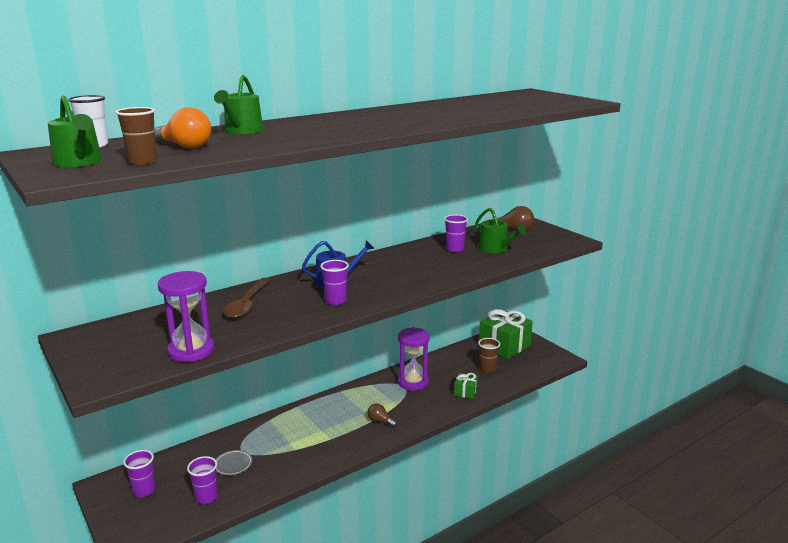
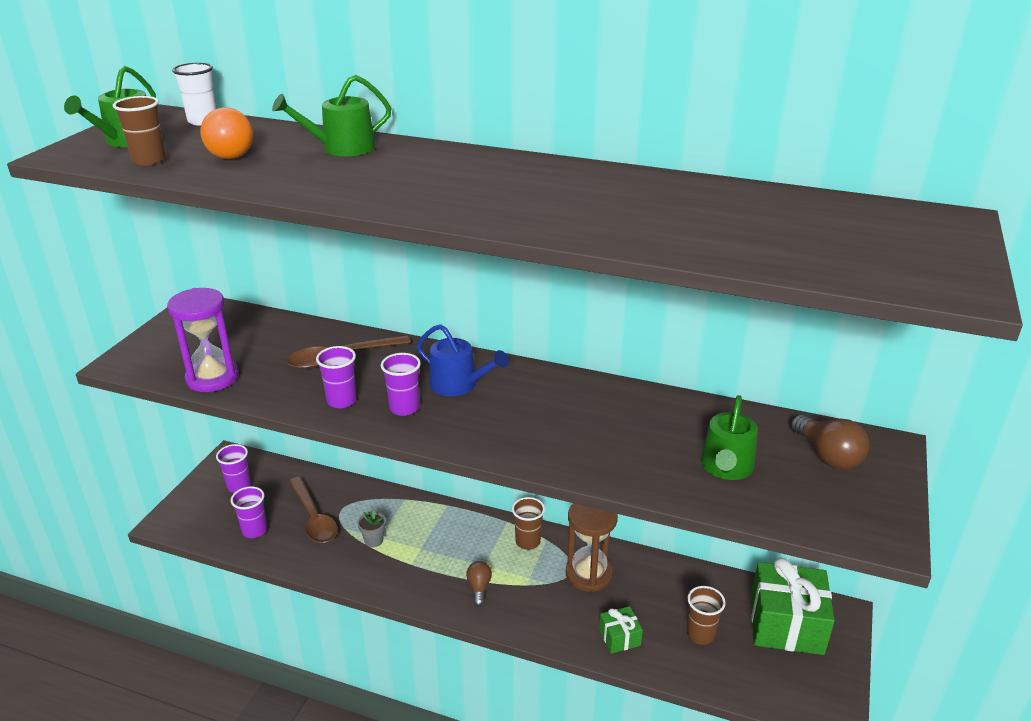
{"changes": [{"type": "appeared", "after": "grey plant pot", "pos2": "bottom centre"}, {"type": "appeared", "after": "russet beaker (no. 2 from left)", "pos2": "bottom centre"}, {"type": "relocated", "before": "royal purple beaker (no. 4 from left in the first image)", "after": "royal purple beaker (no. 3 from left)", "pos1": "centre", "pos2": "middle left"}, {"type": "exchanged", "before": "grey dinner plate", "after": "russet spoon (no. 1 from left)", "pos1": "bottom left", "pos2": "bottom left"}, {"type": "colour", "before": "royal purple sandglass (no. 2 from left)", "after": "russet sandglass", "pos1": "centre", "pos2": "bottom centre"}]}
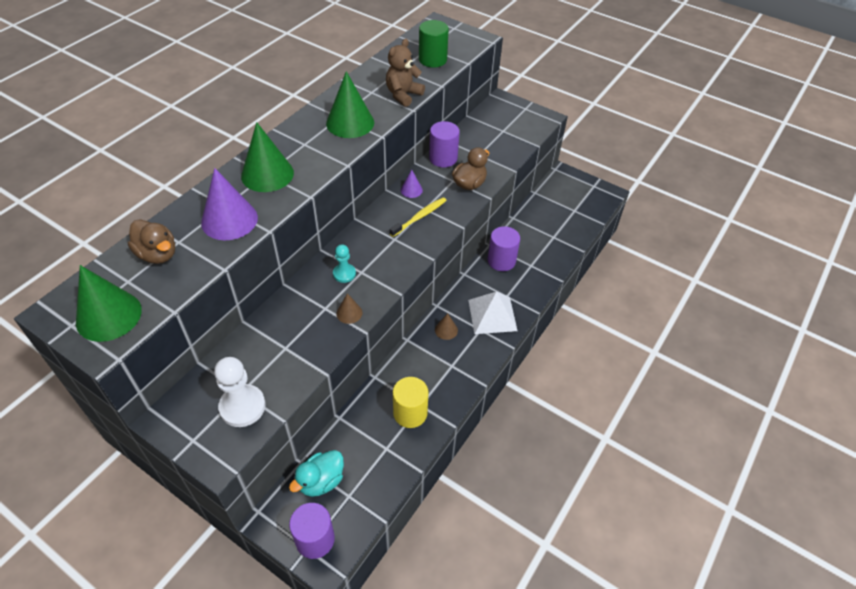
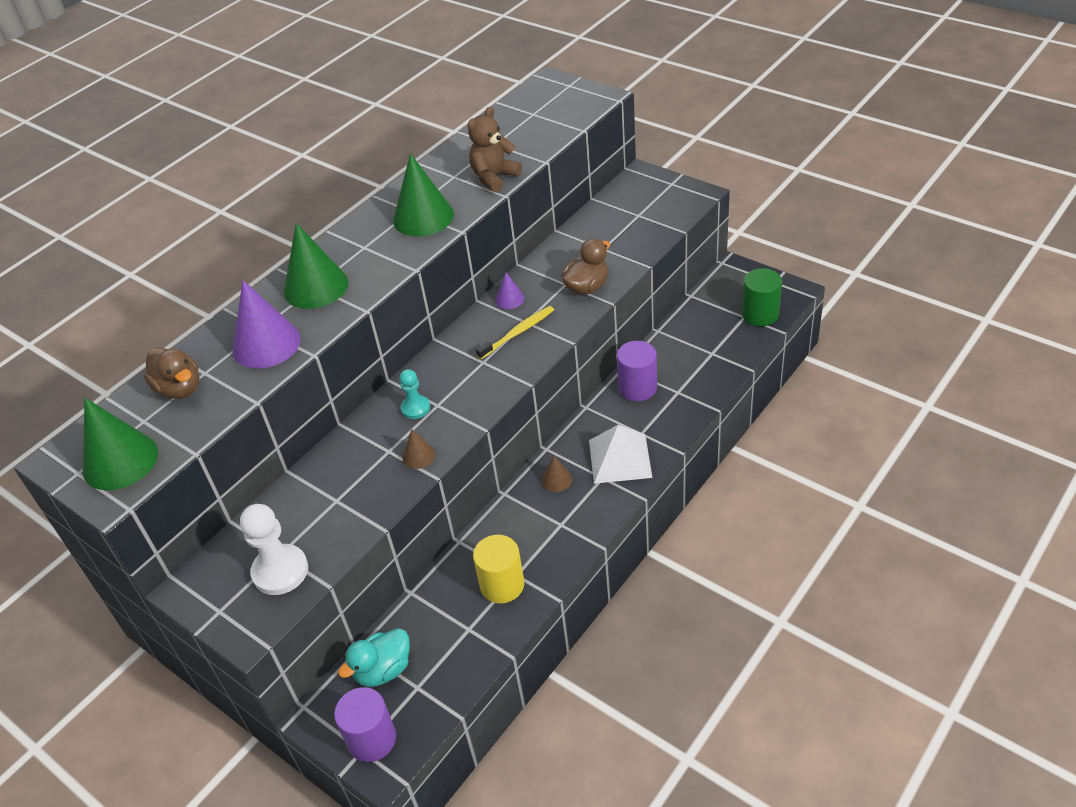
{"changes": [{"type": "missing", "before": "royal purple cylinder (no. 2 from left)", "pos1": "top centre"}, {"type": "relocated", "before": "emerald cylinder", "pos1": "top centre", "pos2": "middle right"}]}
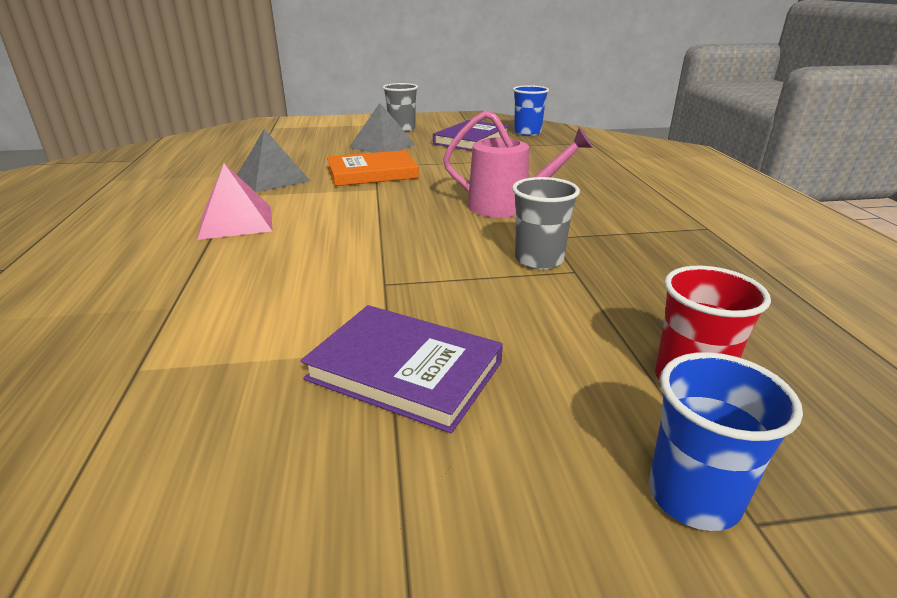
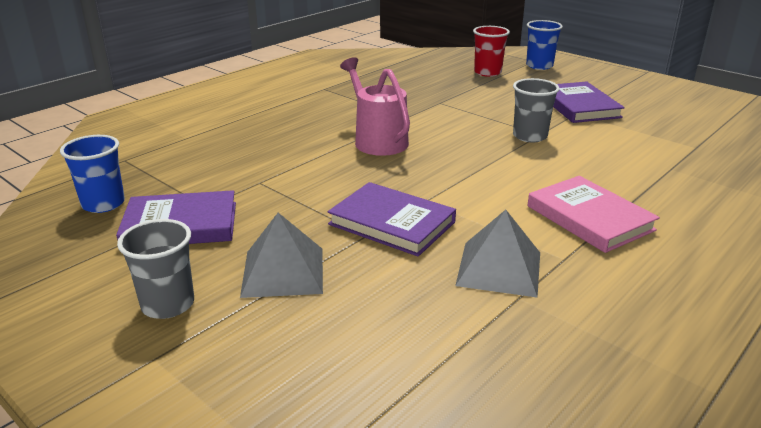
{"changes": [{"type": "relocated", "before": "grey beaker (no. 2 from left)", "pos1": "centre", "pos2": "top right"}, {"type": "exchanged", "before": "rosy pyramid shape", "after": "rosy book", "pos1": "middle left", "pos2": "middle right"}, {"type": "colour", "before": "orange-coloured book", "after": "royal purple book (no. 2 from left)", "pos1": "top centre", "pos2": "centre"}]}
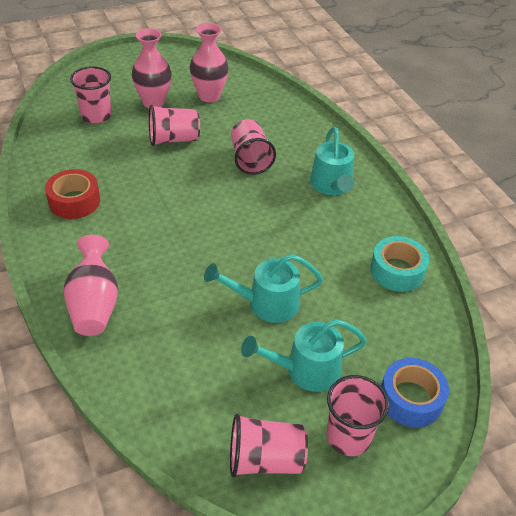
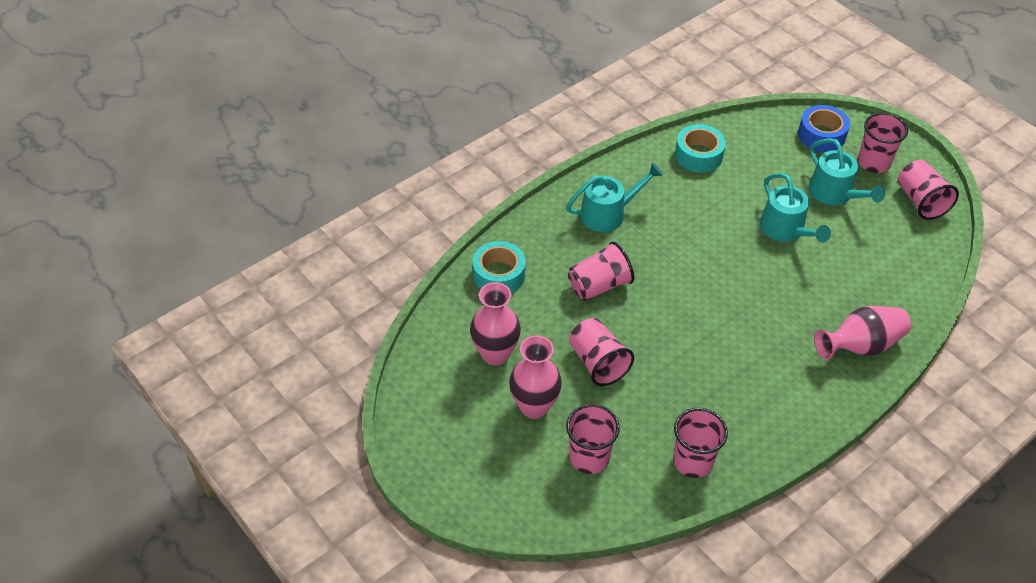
{"changes": [{"type": "missing", "before": "scarlet roll of tape", "pos1": "middle left"}, {"type": "appeared", "after": "aqua roll of tape (no. 1 from left)", "pos2": "centre"}, {"type": "appeared", "after": "rosy beaker (no. 4 from left)", "pos2": "bottom right"}]}
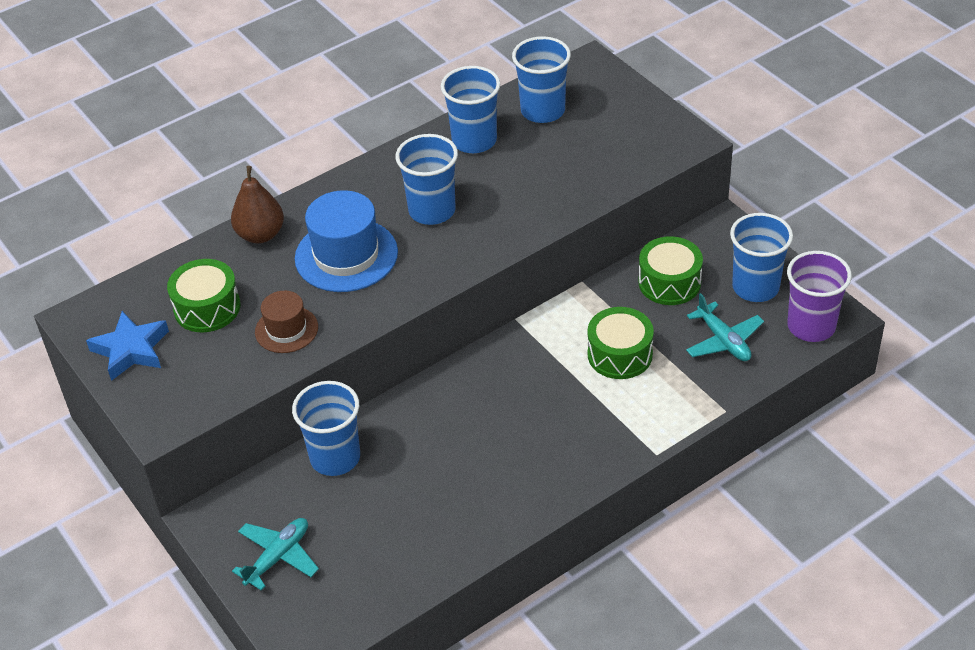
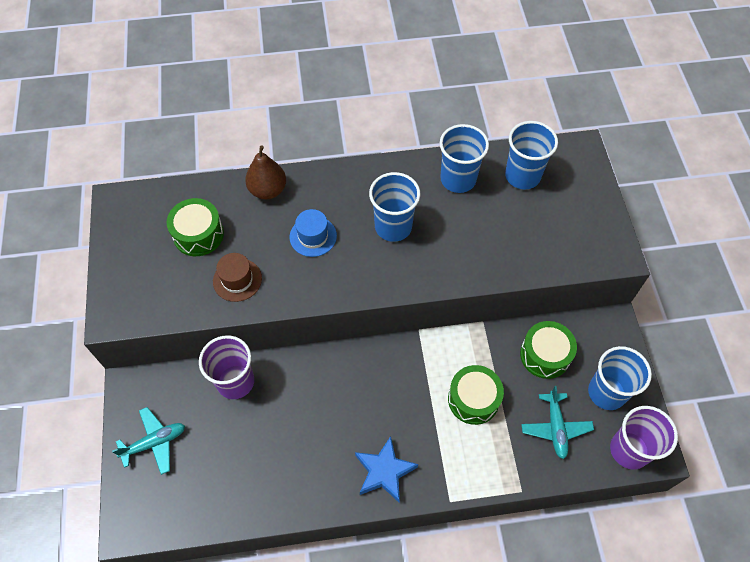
{"changes": [{"type": "relocated", "before": "cobalt star shape", "pos1": "middle left", "pos2": "bottom centre"}, {"type": "colour", "before": "cobalt beaker (no. 1 from left)", "after": "royal purple beaker (no. 1 from left)", "pos1": "centre", "pos2": "middle left"}, {"type": "size", "before": "cobalt top hat", "pos1": "centre", "pos2": "centre", "scale": 0.59}]}
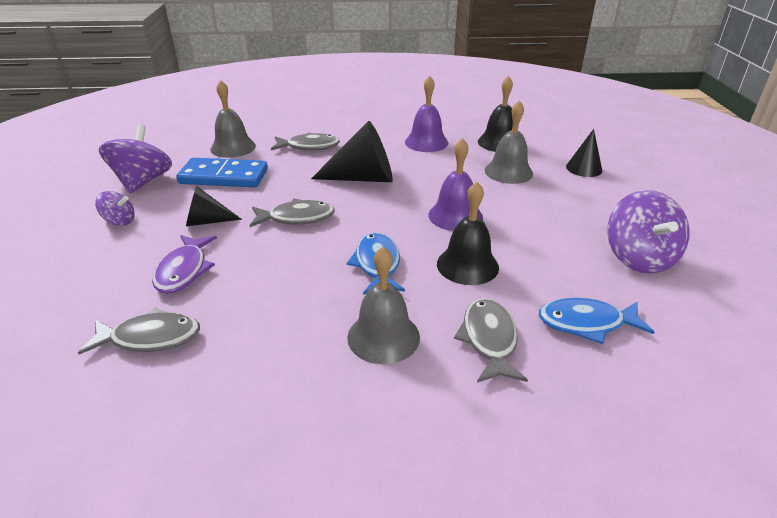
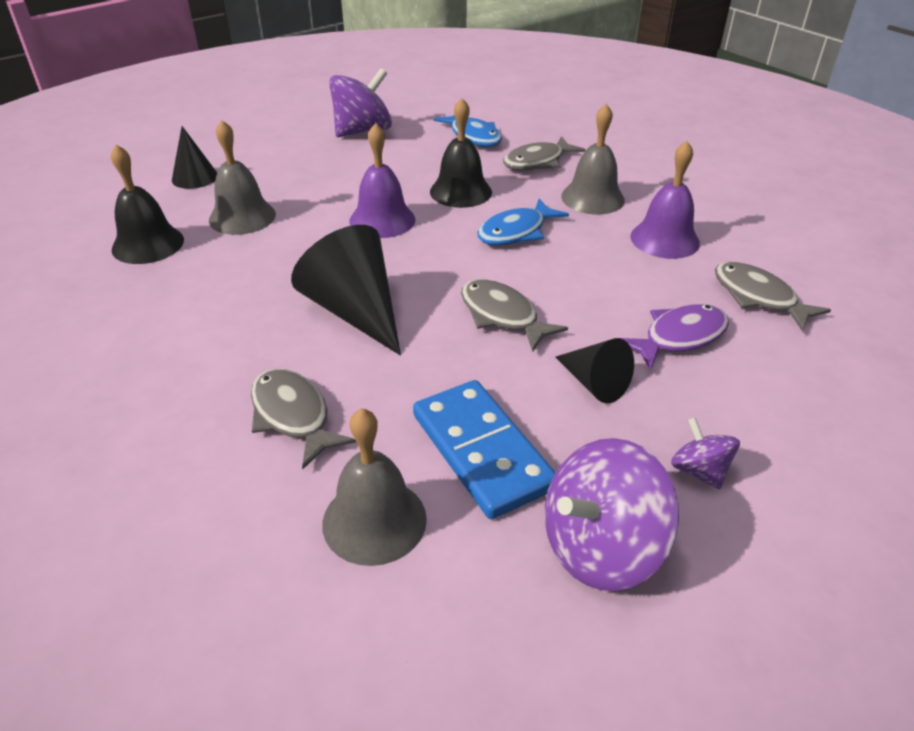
{"changes": [{"type": "relocated", "before": "royal purple bell (no. 1 from left in the first image)", "after": "royal purple bell (no. 2 from left)", "pos1": "top centre", "pos2": "top right"}]}
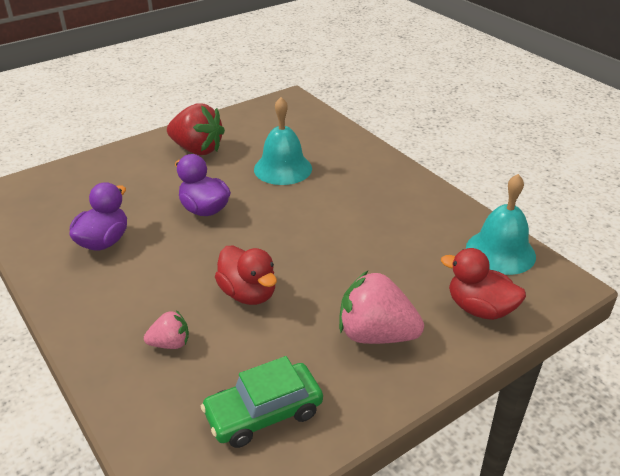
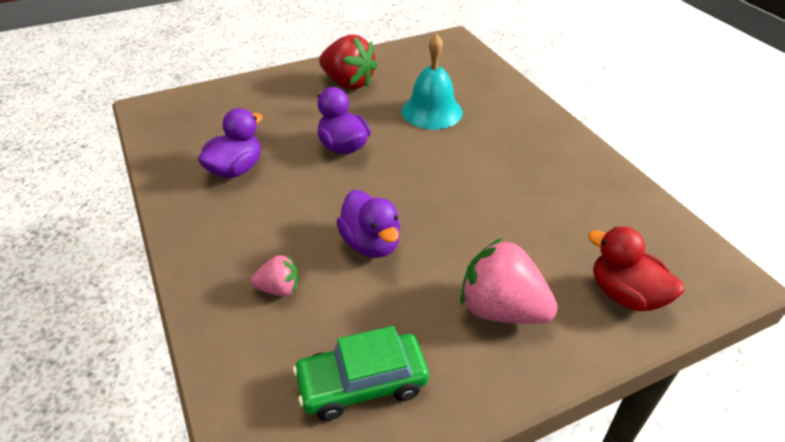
{"changes": [{"type": "missing", "before": "aqua bell (no. 2 from left)", "pos1": "middle right"}, {"type": "colour", "before": "scarlet duck (no. 1 from left)", "after": "royal purple duck (no. 3 from left)", "pos1": "centre", "pos2": "centre"}]}
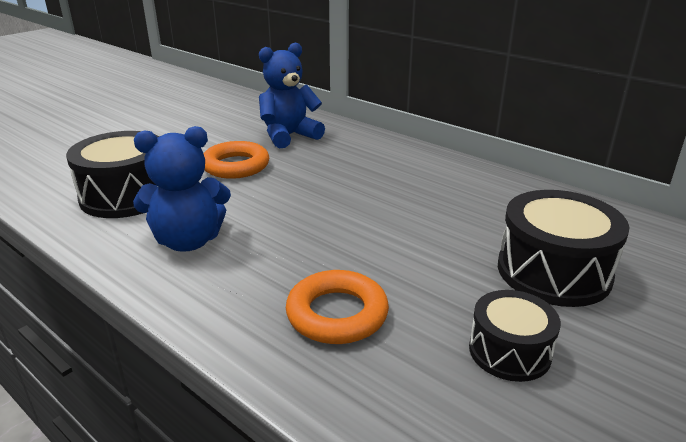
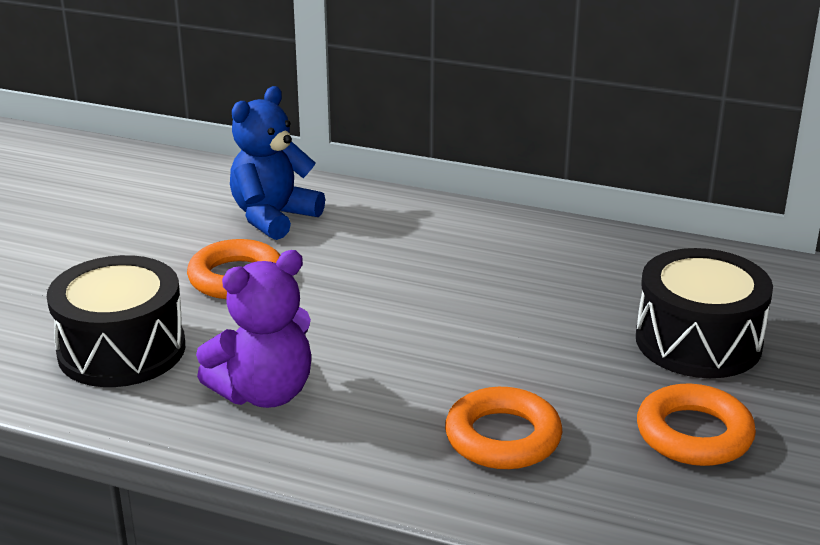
{"changes": [{"type": "exchanged", "before": "black toy drum (no. 2 from left)", "after": "orange-coloured hoop (no. 3 from left)", "pos1": "bottom right", "pos2": "bottom right"}, {"type": "colour", "before": "cobalt stuffed bear (no. 1 from left)", "after": "royal purple stuffed bear", "pos1": "middle left", "pos2": "middle left"}]}
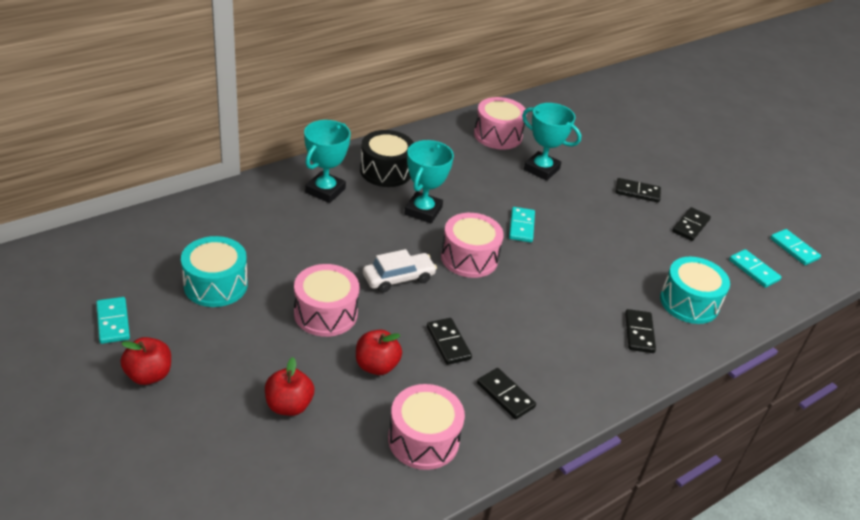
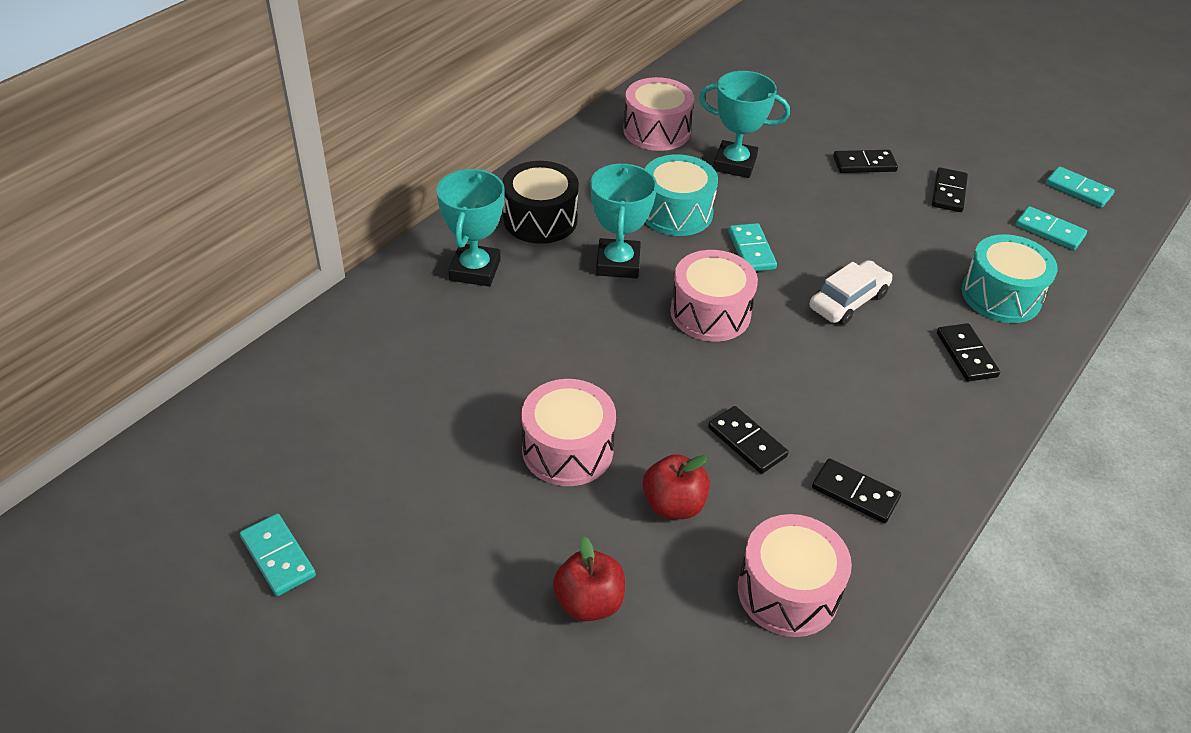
{"changes": [{"type": "missing", "before": "scarlet apple (no. 1 from left)", "pos1": "bottom left"}, {"type": "relocated", "before": "aqua toy drum (no. 1 from left)", "pos1": "middle left", "pos2": "top centre"}, {"type": "relocated", "before": "snow-white car", "pos1": "centre", "pos2": "middle right"}]}
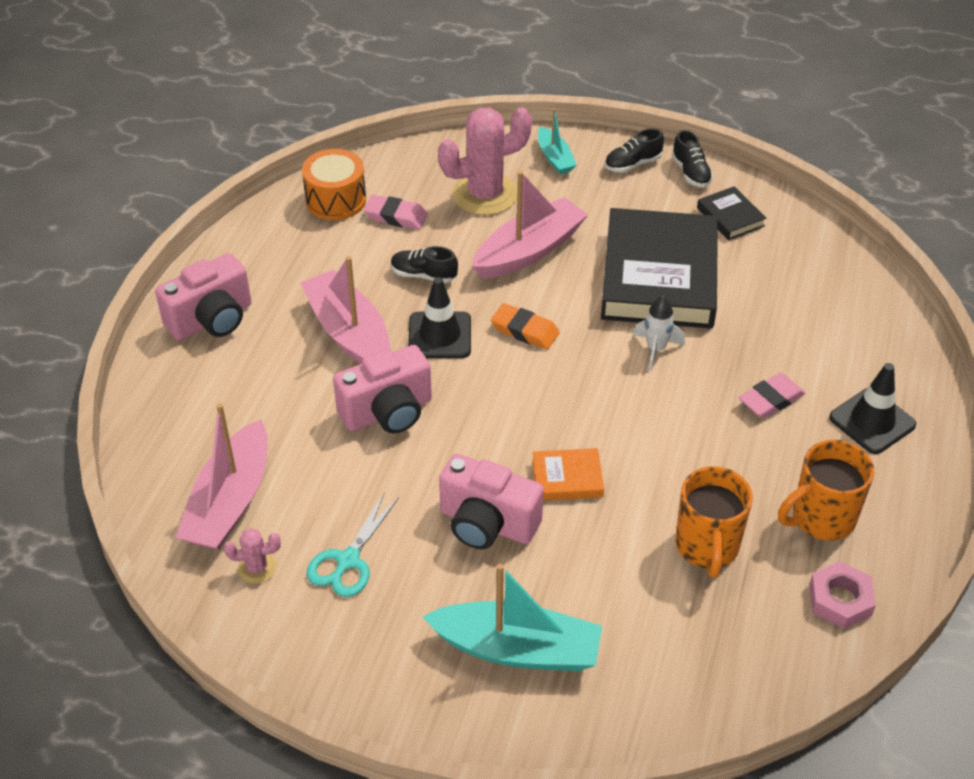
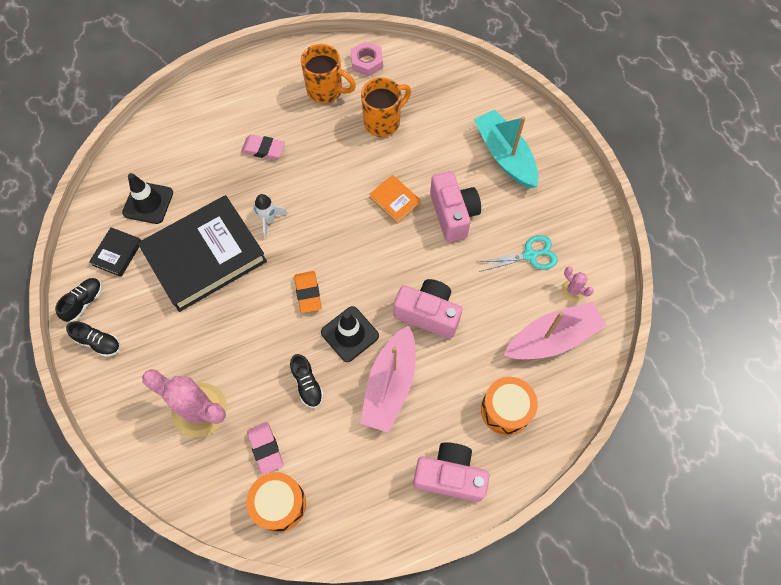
{"changes": [{"type": "missing", "before": "rosy toy boat (no. 3 from left)", "pos1": "top centre"}, {"type": "missing", "before": "aqua toy boat (no. 2 from left)", "pos1": "top centre"}, {"type": "appeared", "after": "orange-coloured toy drum (no. 2 from left)", "pos2": "bottom centre"}, {"type": "relocated", "before": "black road cone (no. 2 from left in the first image)", "after": "black road cone (no. 1 from left)", "pos1": "middle right", "pos2": "middle left"}]}
